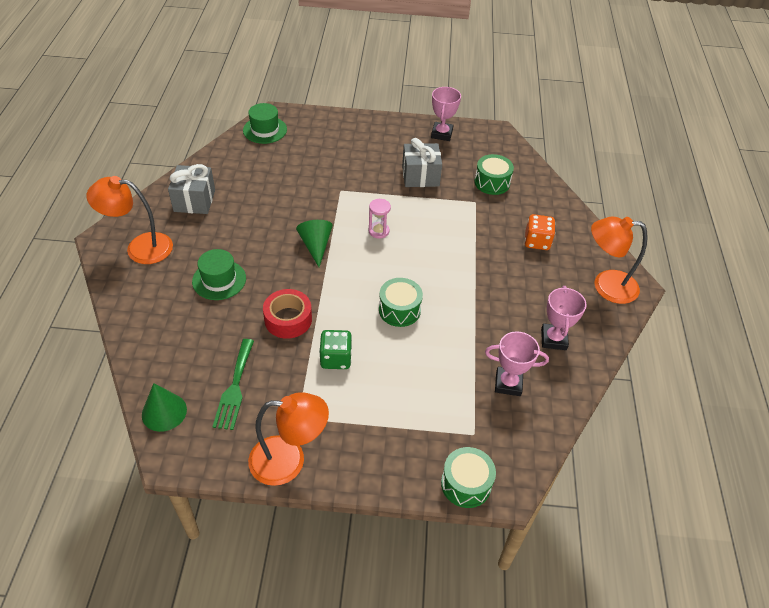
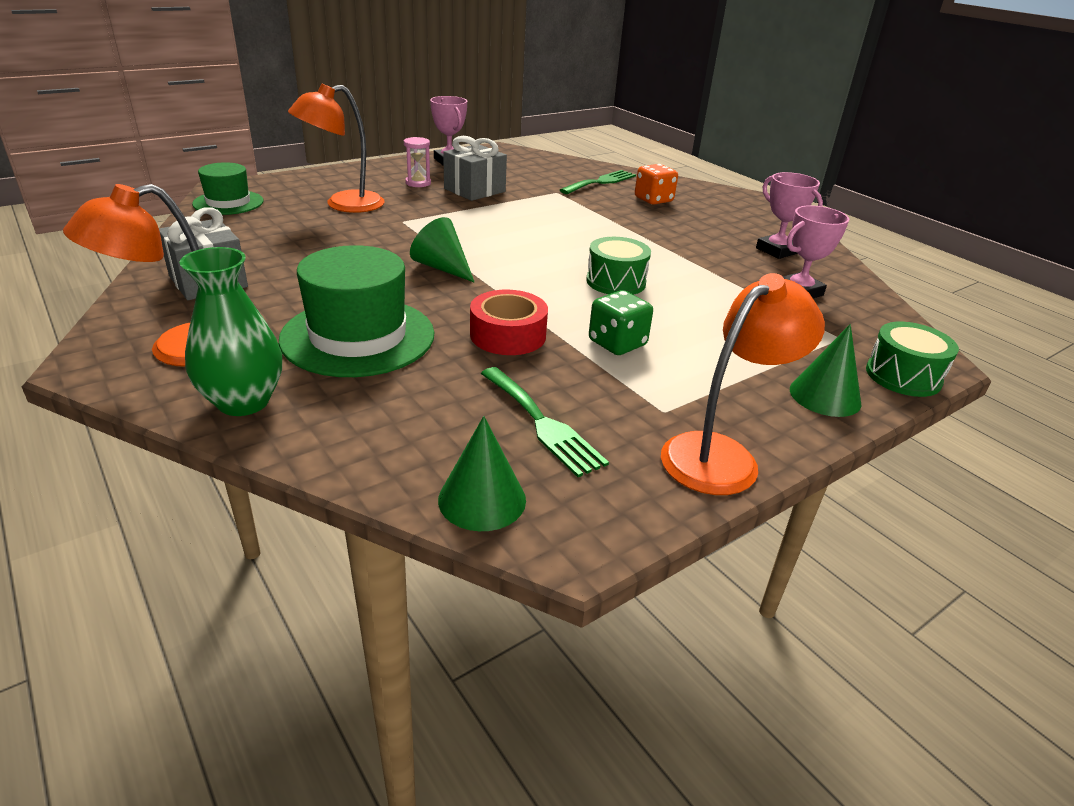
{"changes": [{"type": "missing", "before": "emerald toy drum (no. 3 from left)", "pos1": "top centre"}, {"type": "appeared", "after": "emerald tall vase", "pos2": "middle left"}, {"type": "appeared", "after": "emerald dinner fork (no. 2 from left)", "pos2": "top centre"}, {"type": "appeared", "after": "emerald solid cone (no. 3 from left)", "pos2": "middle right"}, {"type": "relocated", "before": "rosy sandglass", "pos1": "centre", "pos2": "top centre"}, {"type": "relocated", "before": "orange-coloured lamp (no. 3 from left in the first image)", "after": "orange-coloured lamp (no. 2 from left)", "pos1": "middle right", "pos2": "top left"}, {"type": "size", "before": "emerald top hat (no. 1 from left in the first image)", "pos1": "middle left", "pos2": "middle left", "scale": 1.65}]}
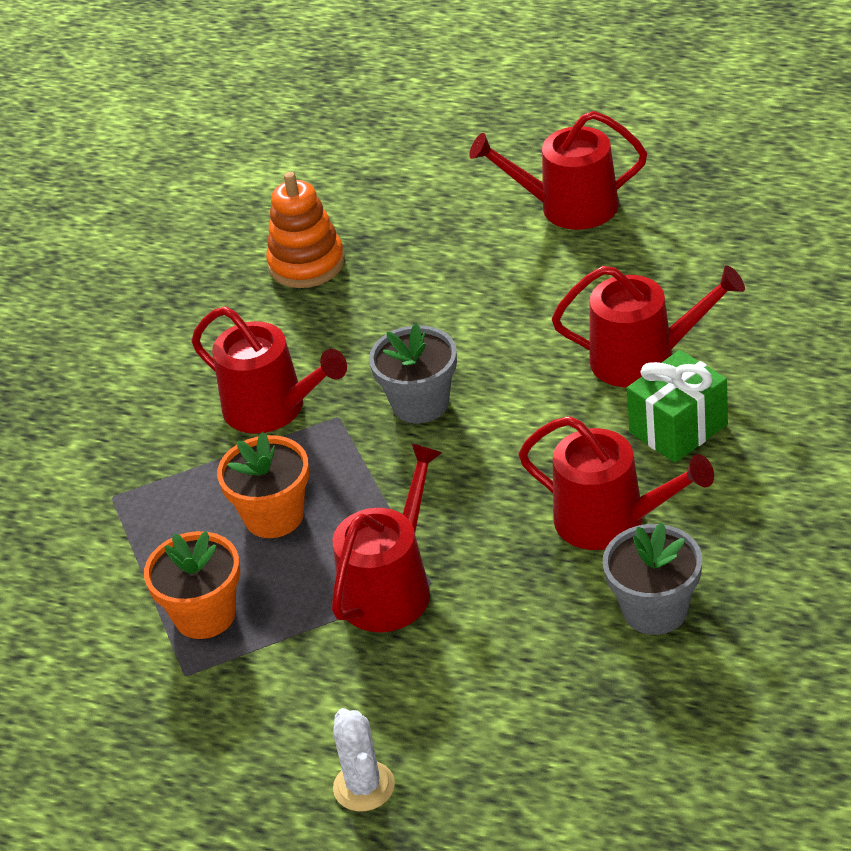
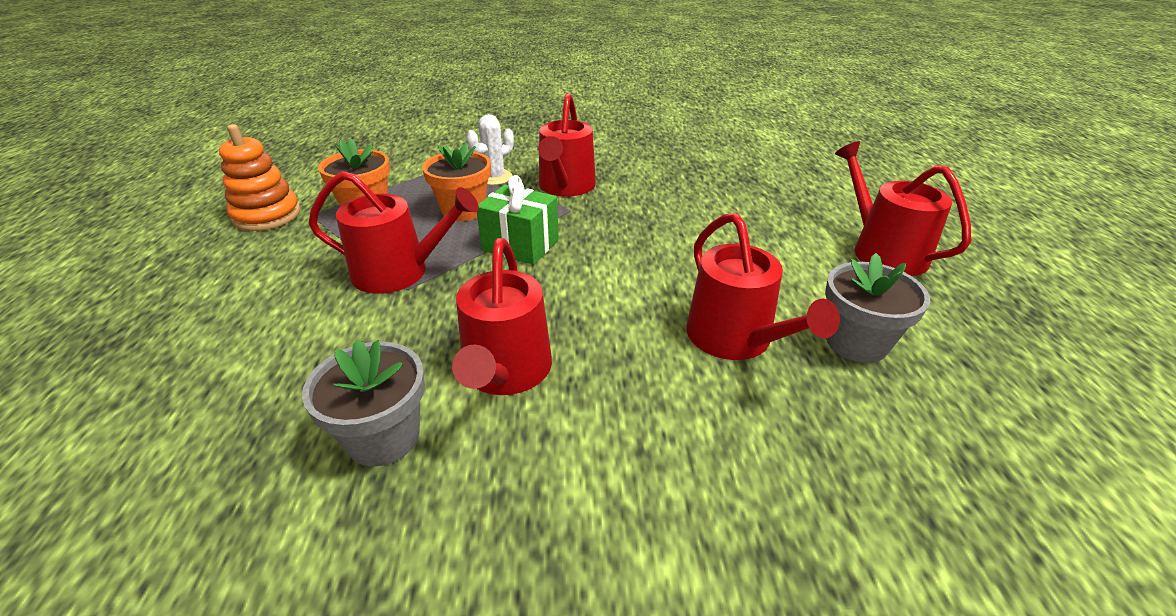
{"changes": [{"type": "relocated", "before": "orange-coloured stacking toy", "pos1": "top centre", "pos2": "top left"}, {"type": "relocated", "before": "snow-white prickly plant", "pos1": "bottom centre", "pos2": "top centre"}, {"type": "relocated", "before": "grey plant pot (no. 1 from left in the first image)", "after": "grey plant pot (no. 2 from left)", "pos1": "centre", "pos2": "middle right"}, {"type": "relocated", "before": "emerald present", "pos1": "middle right", "pos2": "centre"}]}
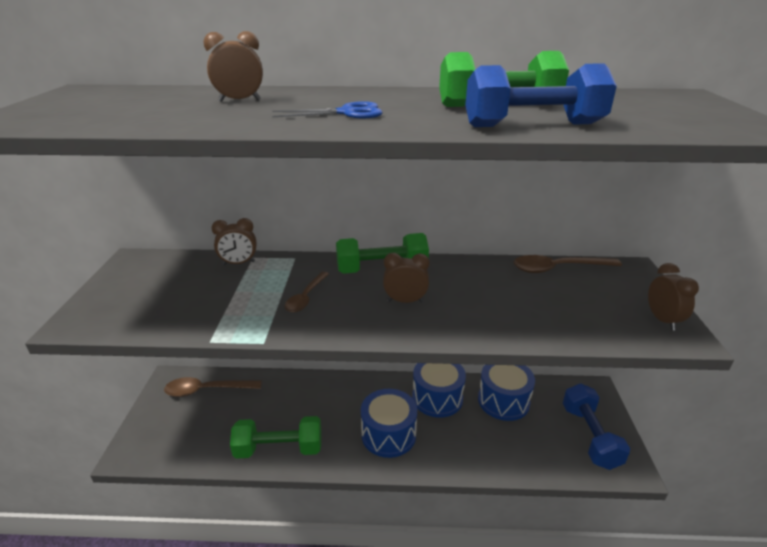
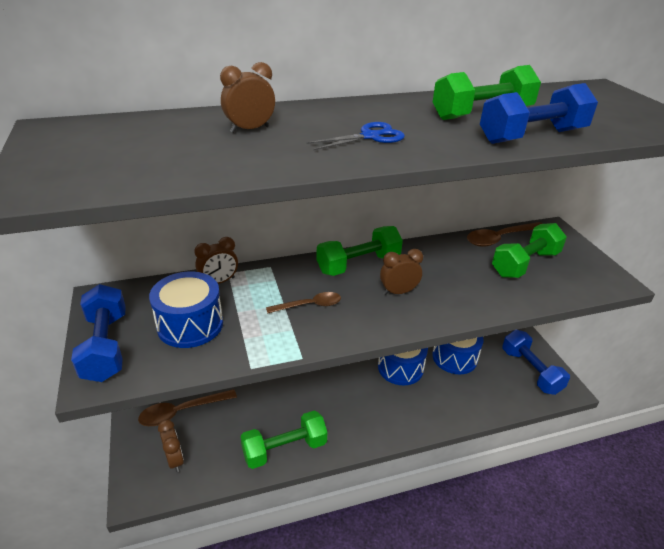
{"changes": [{"type": "appeared", "after": "cobalt hand weight (no. 1 from left)", "pos2": "middle left"}, {"type": "appeared", "after": "emerald hand weight (no. 4 from left)", "pos2": "middle right"}, {"type": "relocated", "before": "cobalt toy drum (no. 1 from left)", "pos1": "bottom centre", "pos2": "middle left"}, {"type": "relocated", "before": "russet bedside clock (no. 4 from left in the first image)", "after": "russet bedside clock (no. 1 from left)", "pos1": "middle right", "pos2": "bottom left"}, {"type": "spun", "before": "russet spoon (no. 2 from left)", "pos1": "centre", "pos2": "centre", "turn": -105}]}
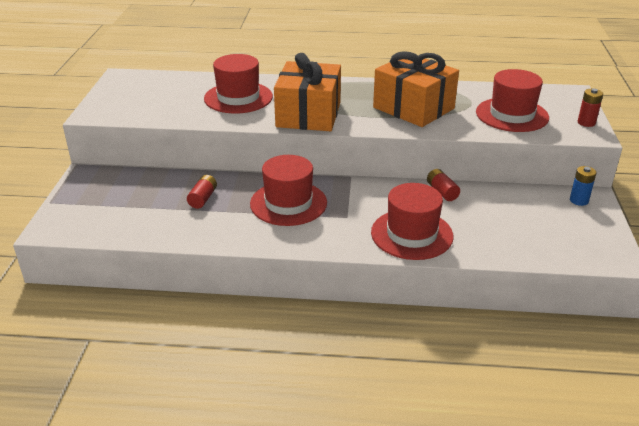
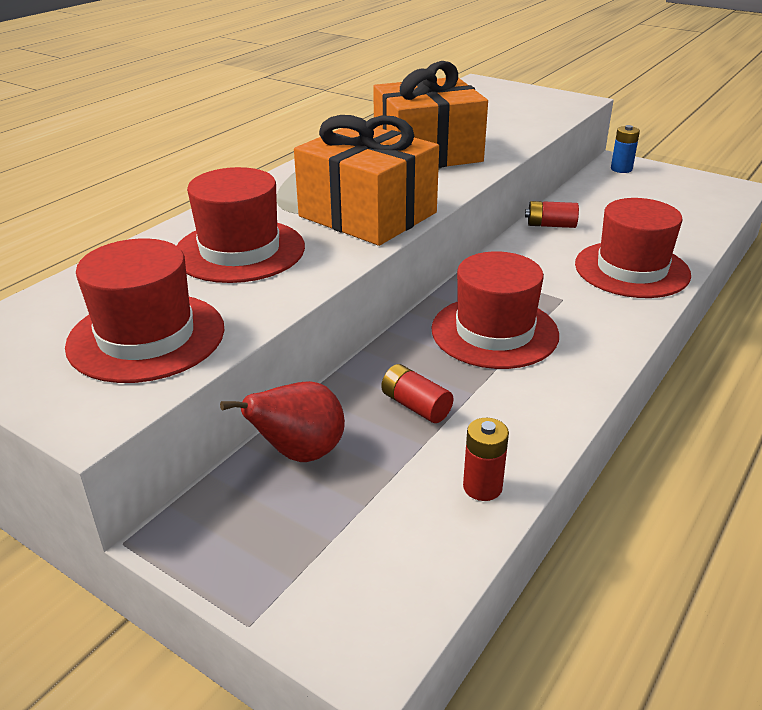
{"changes": [{"type": "appeared", "after": "scarlet pear", "pos2": "centre"}, {"type": "relocated", "before": "scarlet top hat (no. 4 from left in the first image)", "after": "scarlet top hat (no. 1 from left)", "pos1": "top right", "pos2": "middle left"}, {"type": "relocated", "before": "scarlet power cell (no. 3 from left in the first image)", "after": "scarlet power cell (no. 2 from left)", "pos1": "top right", "pos2": "centre"}]}
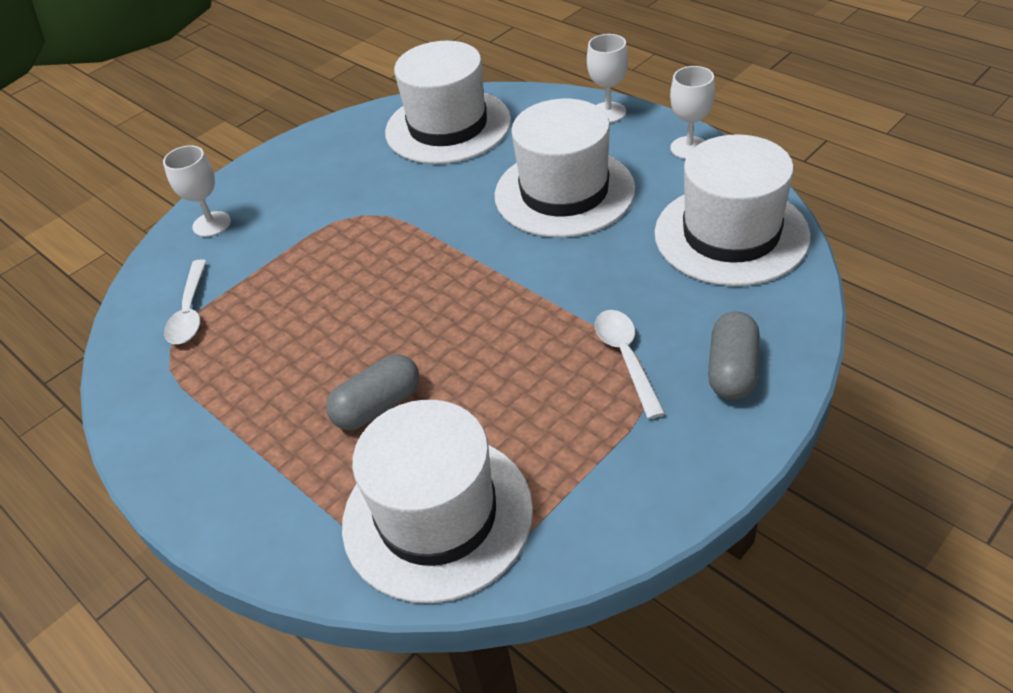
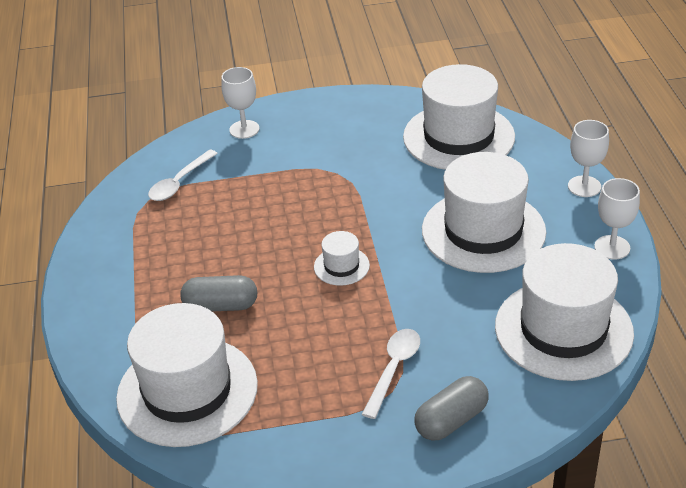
{"changes": [{"type": "appeared", "after": "snow-white top hat (no. 2 from left)", "pos2": "centre"}]}
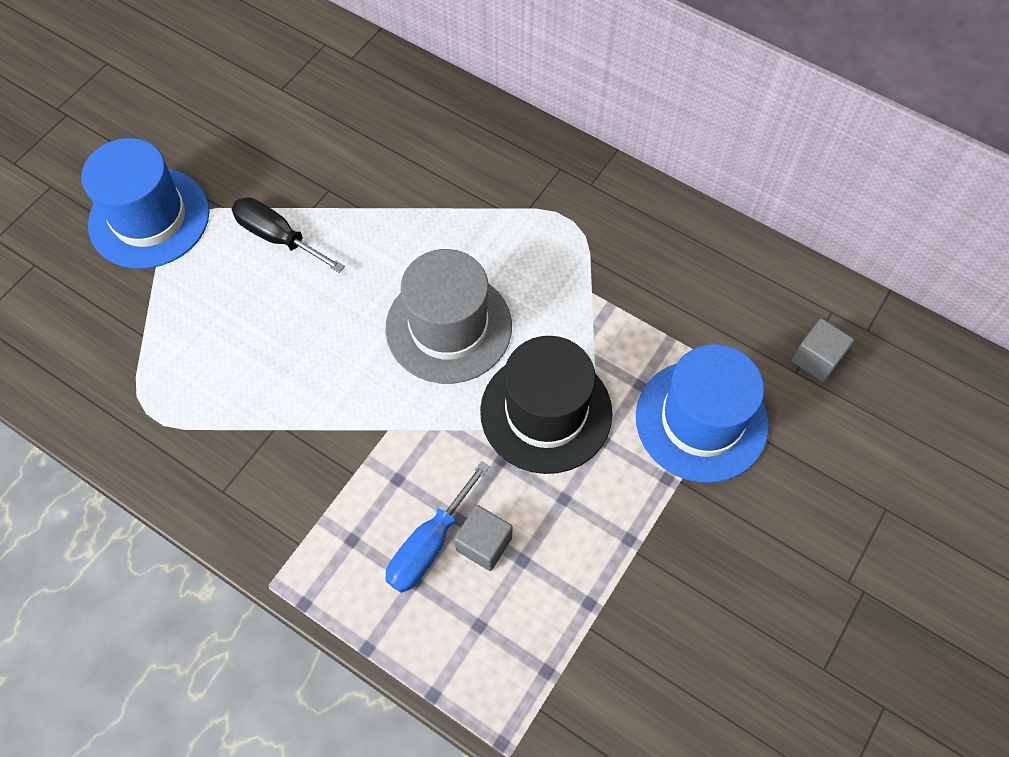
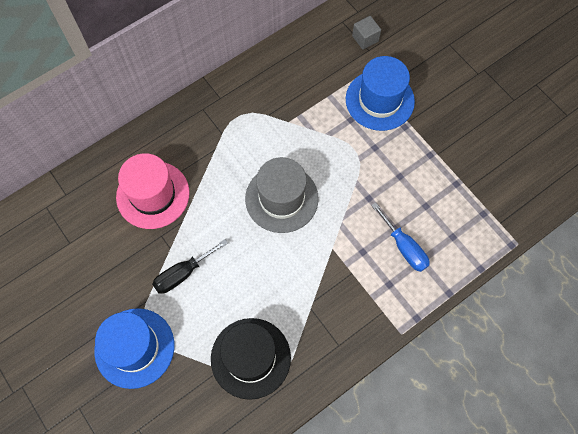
{"changes": [{"type": "missing", "before": "grey solid cube (no. 1 from left)", "pos1": "bottom centre"}, {"type": "appeared", "after": "rosy top hat", "pos2": "middle left"}, {"type": "relocated", "before": "black top hat", "pos1": "centre", "pos2": "bottom centre"}]}
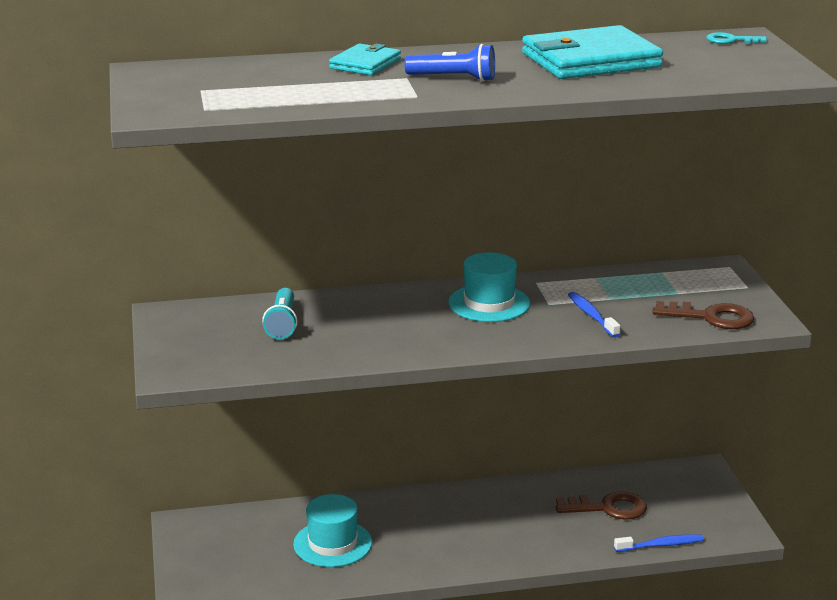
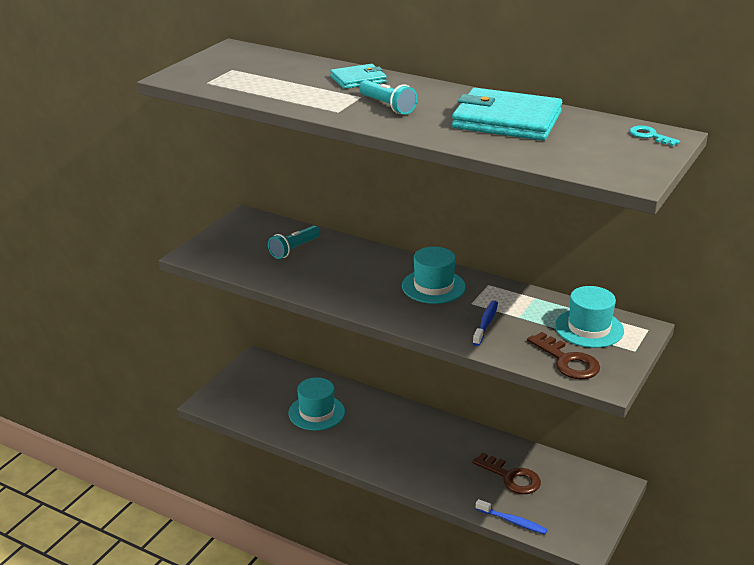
{"changes": [{"type": "appeared", "after": "aqua top hat (no. 3 from left)", "pos2": "middle right"}, {"type": "colour", "before": "cobalt flashlight", "after": "aqua flashlight (no. 2 from left)", "pos1": "top centre", "pos2": "top centre"}]}
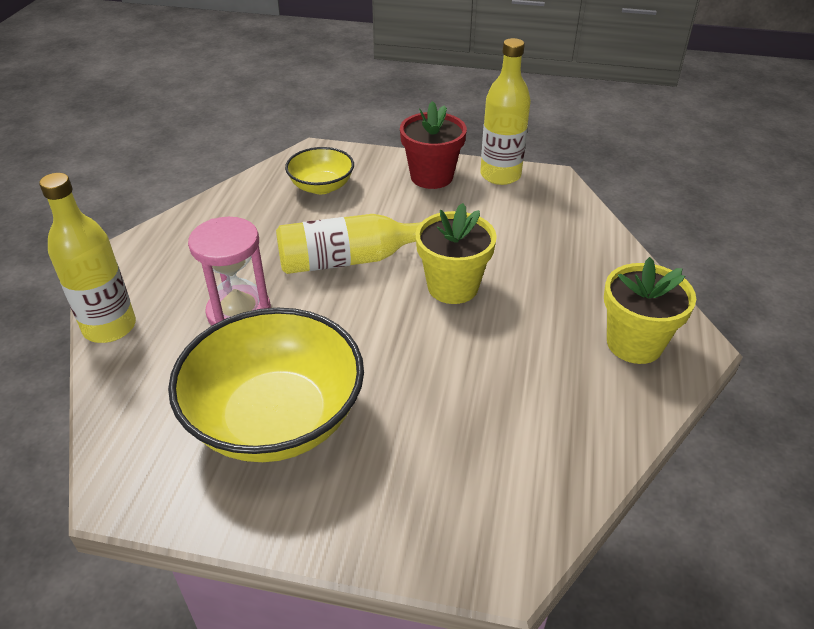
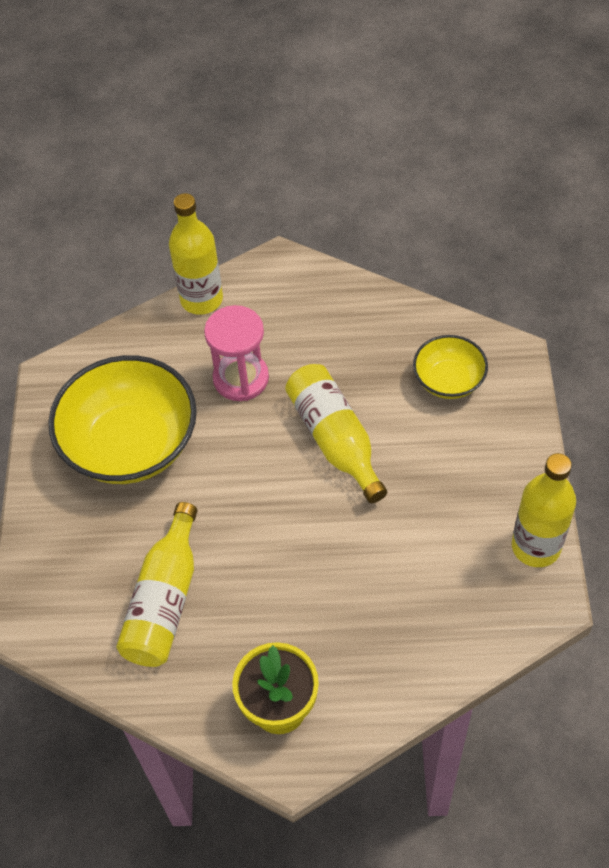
{"changes": [{"type": "missing", "before": "scarlet plant pot", "pos1": "top centre"}, {"type": "missing", "before": "bright yellow plant pot (no. 1 from left)", "pos1": "centre"}, {"type": "appeared", "after": "bright yellow drink bottle (no. 1 from left)", "pos2": "bottom left"}]}
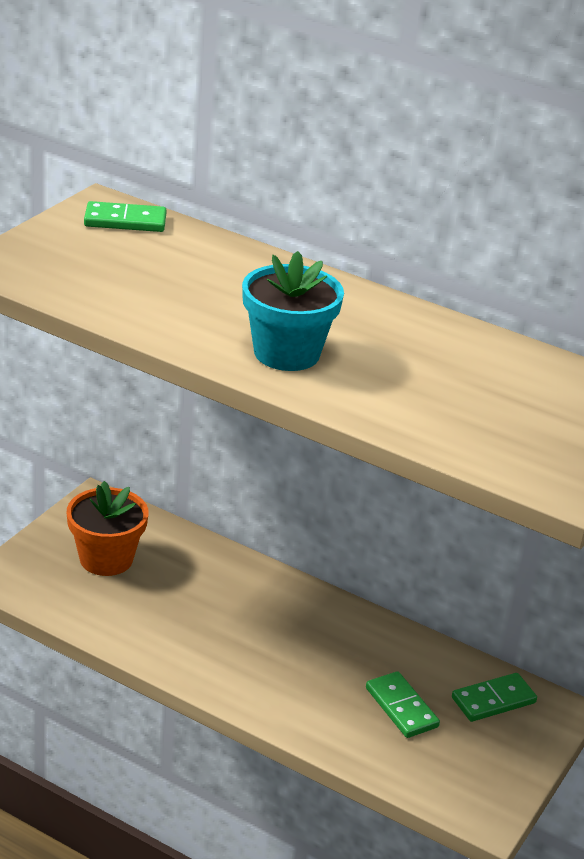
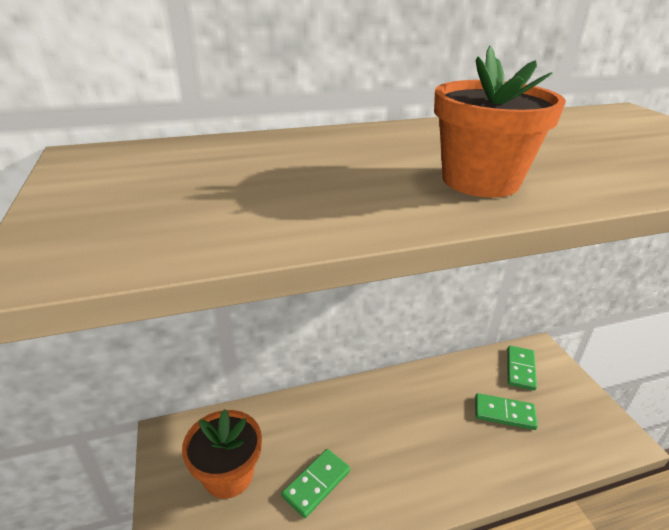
{"changes": [{"type": "relocated", "before": "emerald domino (no. 1 from left)", "pos1": "top left", "pos2": "bottom centre"}, {"type": "colour", "before": "aqua plant pot", "after": "orange-coloured plant pot (no. 2 from left)", "pos1": "centre", "pos2": "top right"}]}
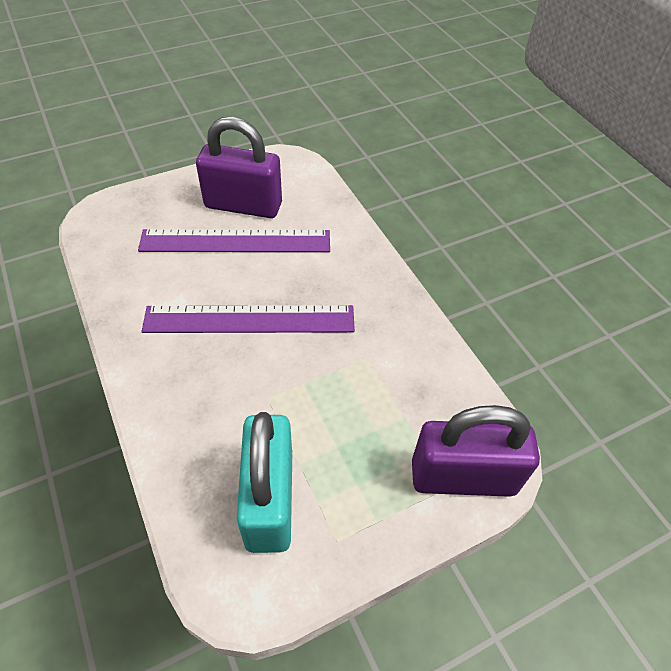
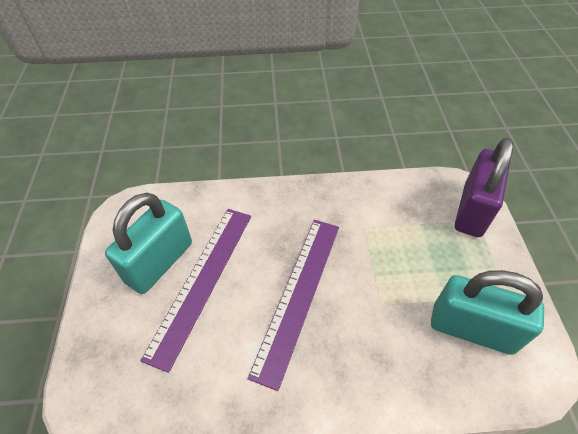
{"changes": [{"type": "colour", "before": "royal purple lock (no. 1 from left)", "after": "aqua lock (no. 1 from left)", "pos1": "top centre", "pos2": "middle left"}]}
